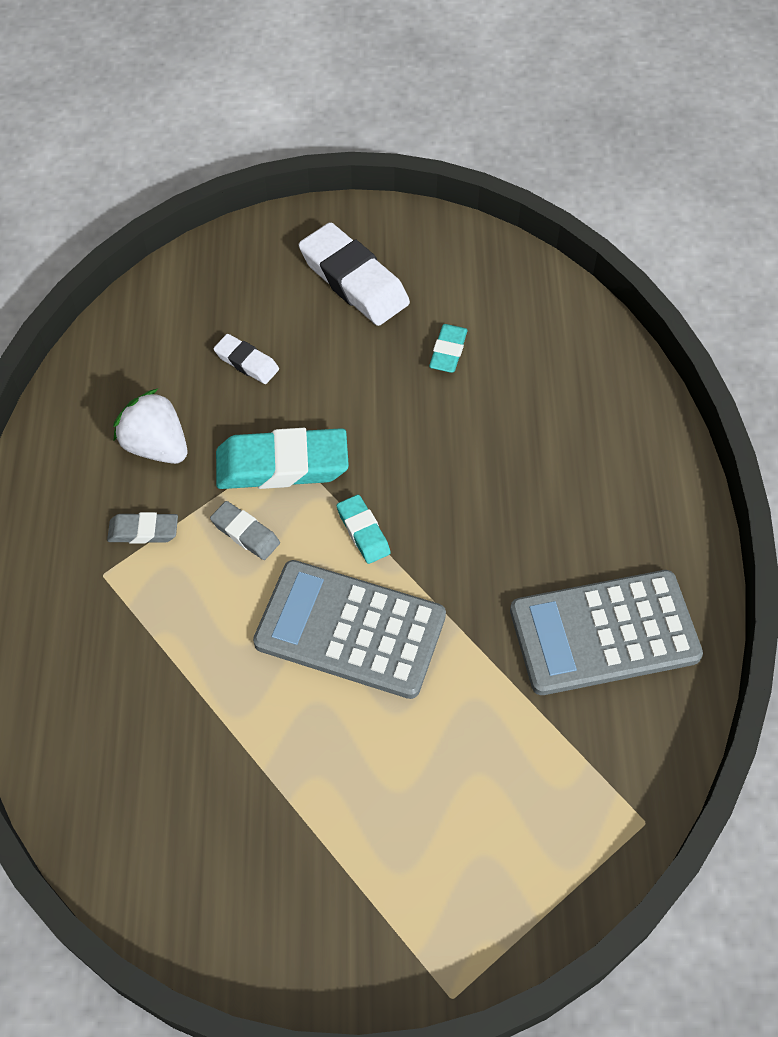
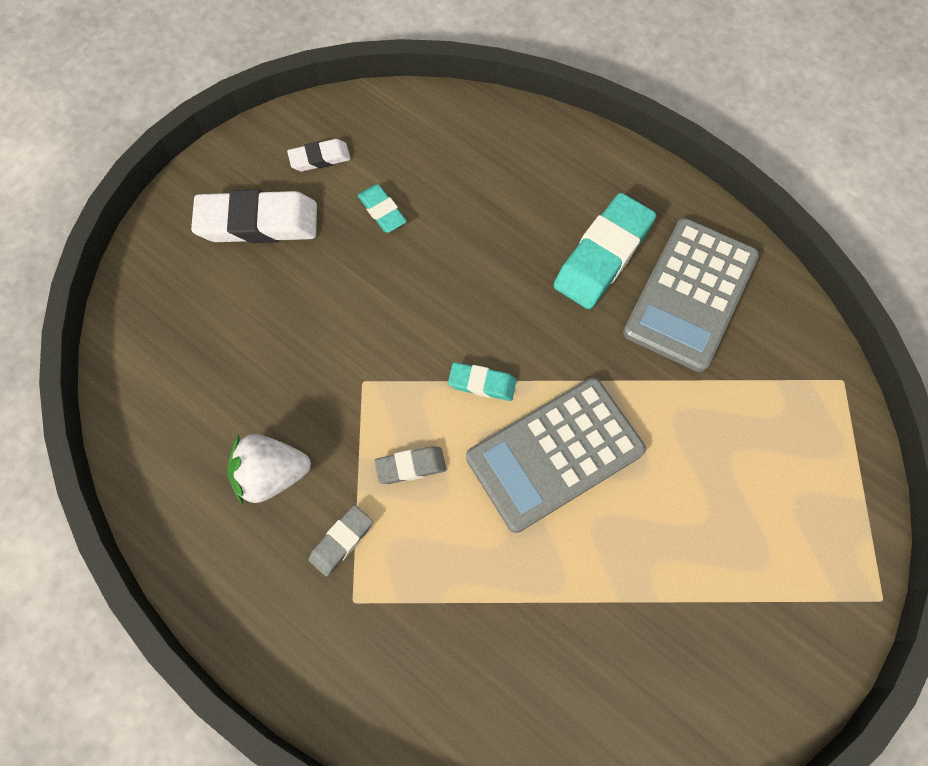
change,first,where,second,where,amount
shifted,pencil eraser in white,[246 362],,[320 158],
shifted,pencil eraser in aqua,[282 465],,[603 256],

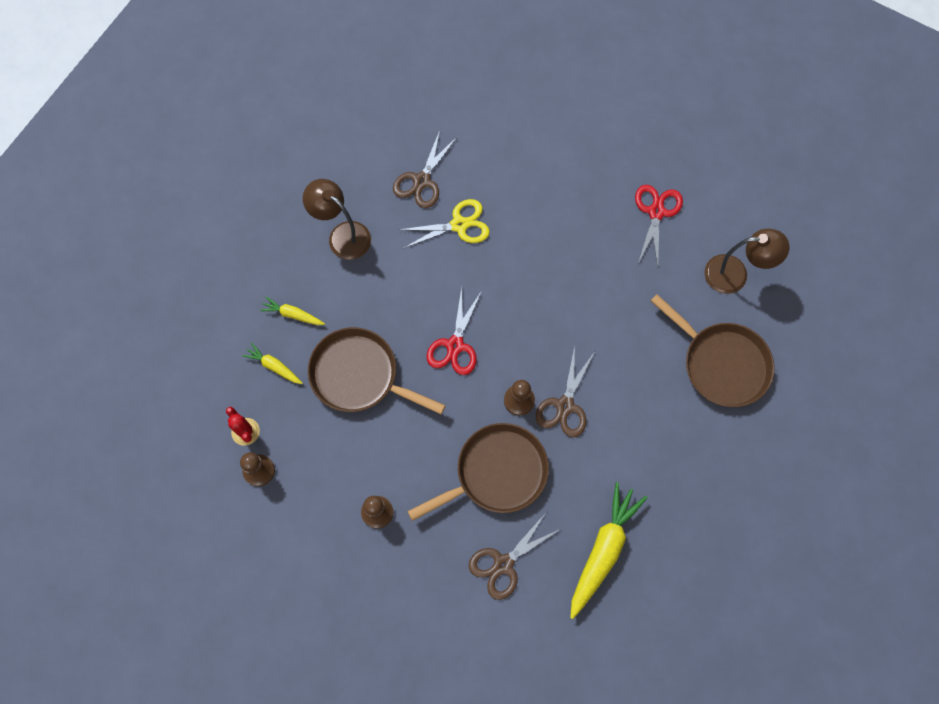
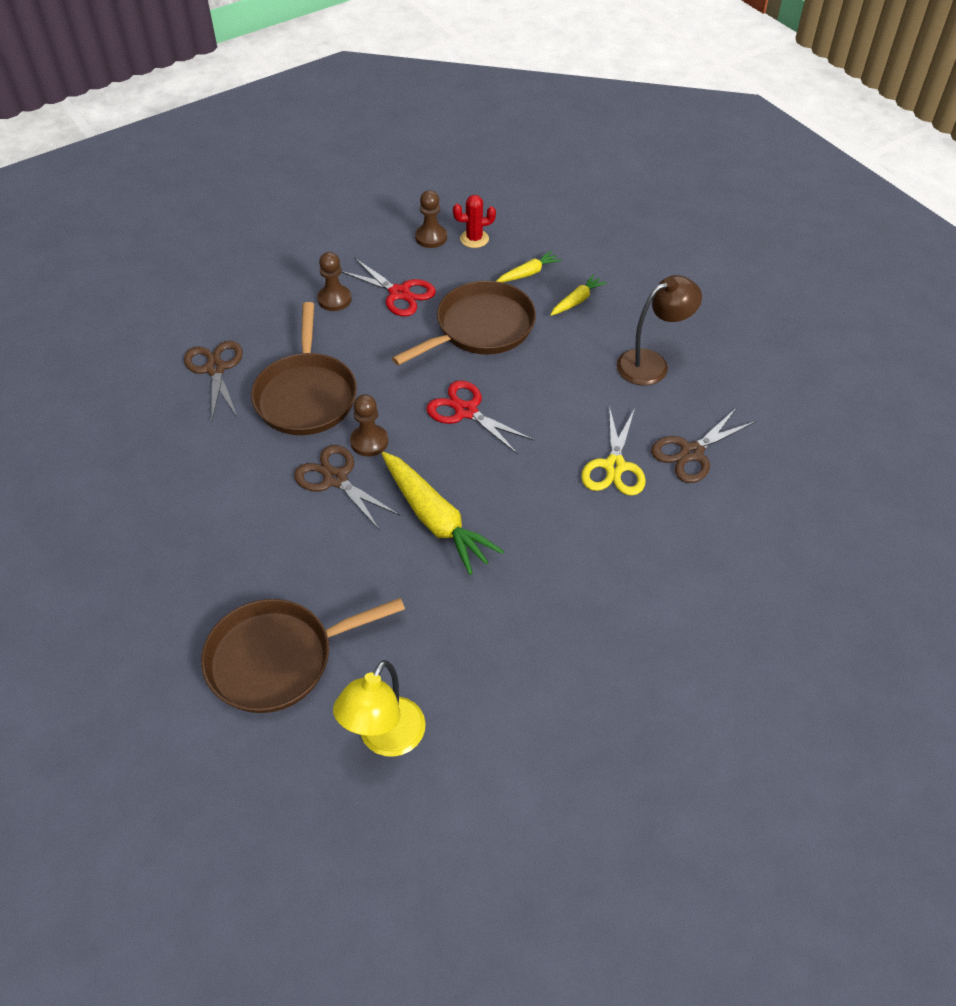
change,first,where,second,where,amount
repainted,desk lamp in dark brown,[735 274],desk lamp in yellow,[385 739],
shifted,shears in red,[656 212],,[399 293],
shifted,toy carrot in yellow,[603 551],,[435 519],
rotated,shears in dark brown,[422 181],,[691 453],90 degrees counterclockwise

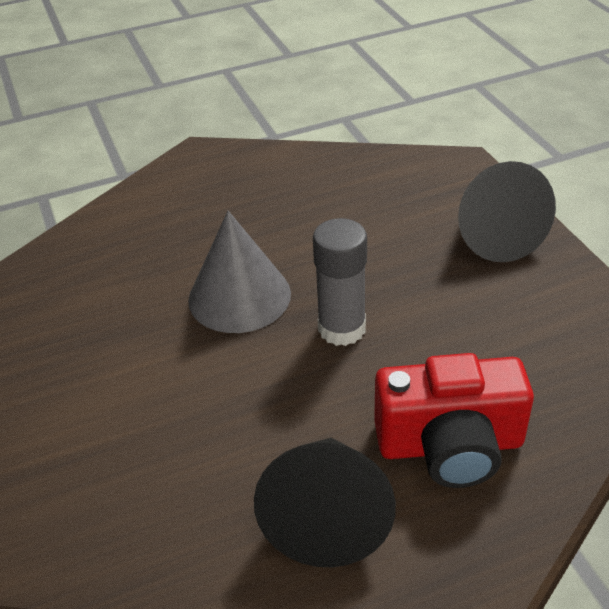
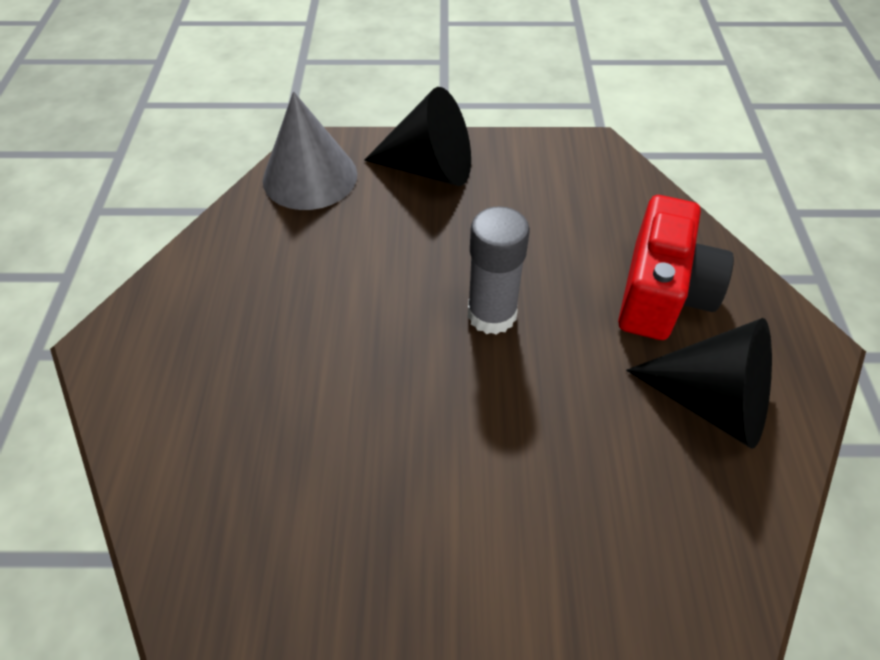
change,first,where,second,where,amount
shifted,cone in ash-grey,[239 296],,[310 177],

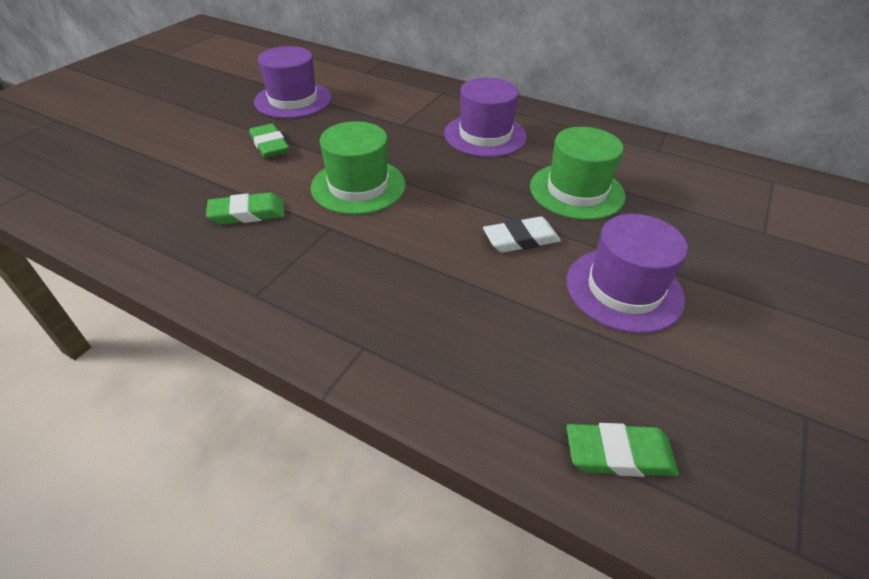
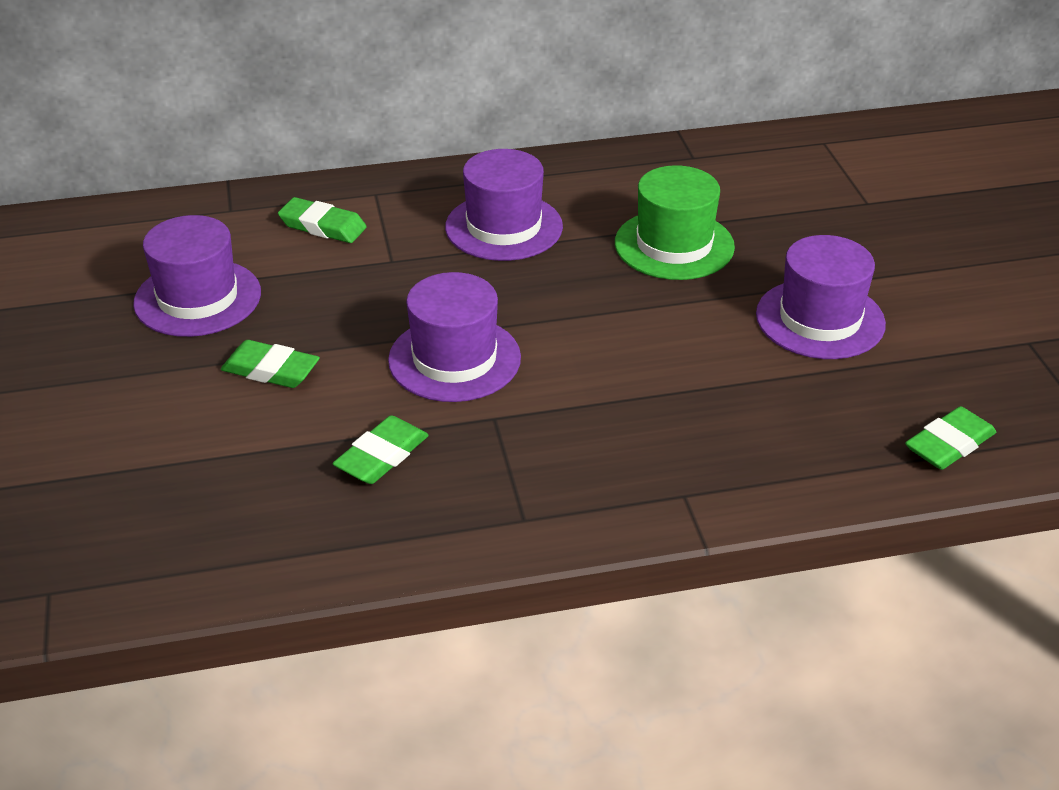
change,first,where,second,where,amount
new,,,pencil eraser in emerald,[323 226],
repainted,tall hat in emerald,[358 186],tall hat in violet,[454 359],
gone,pencil eraser in white,[521 239],,,

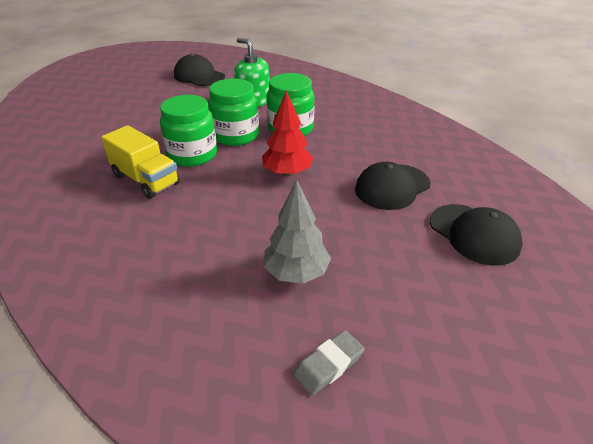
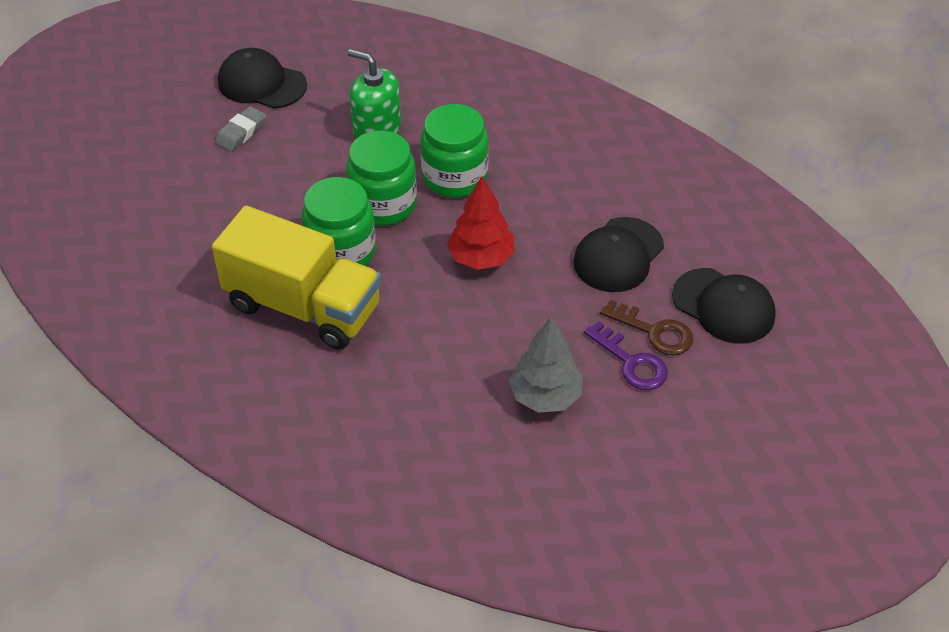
change,first,where,second,where,amount
scaled,lorry in yellow,[146 180],,[303 306],x1.50
shifted,pencil eraser in ash-grey,[329 365],,[241 132],
new,,,latchkey in violet,[631 362],
new,,,latchkey in dark brown,[654 332],

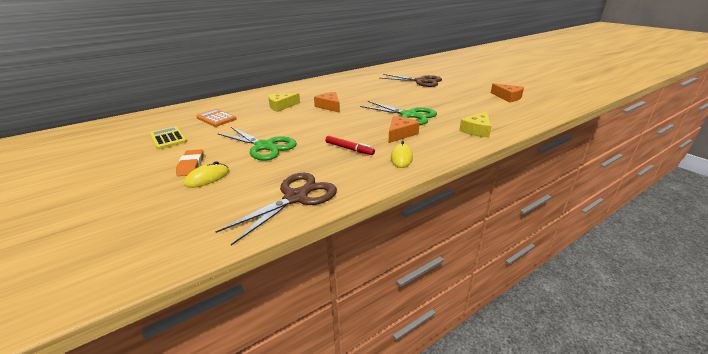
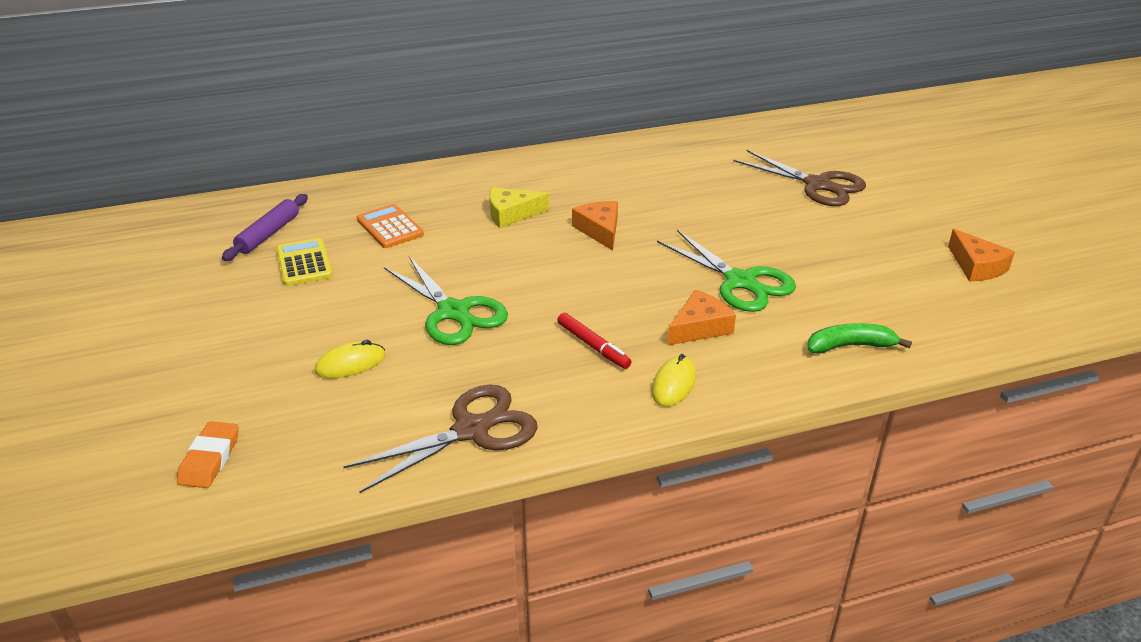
change,first,where,second,where,amount
shifted,pencil eraser in bright orange,[191 165],,[210 459],
new,,,pastry roller in violet,[268 234],
swapped,cheese in yellow,[477 130],toy banana in emerald,[850 346],

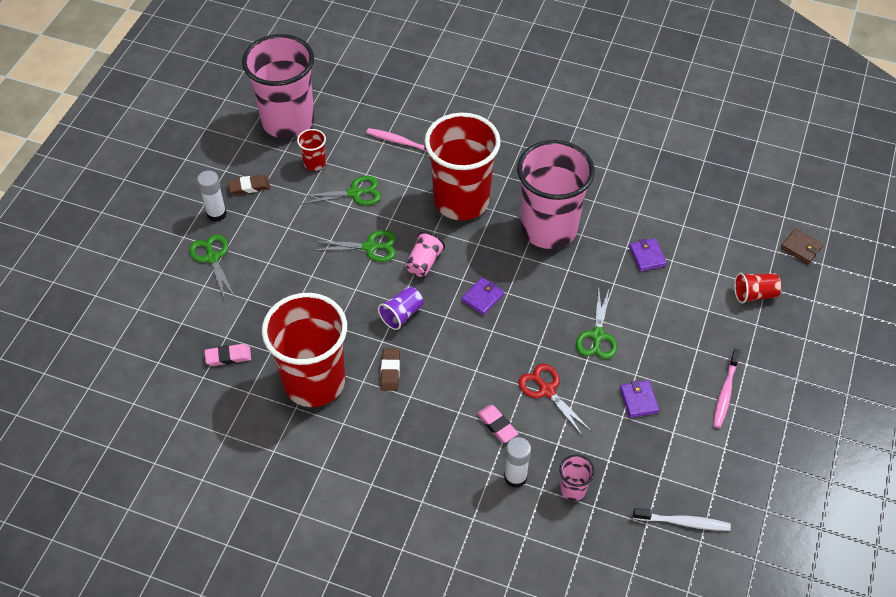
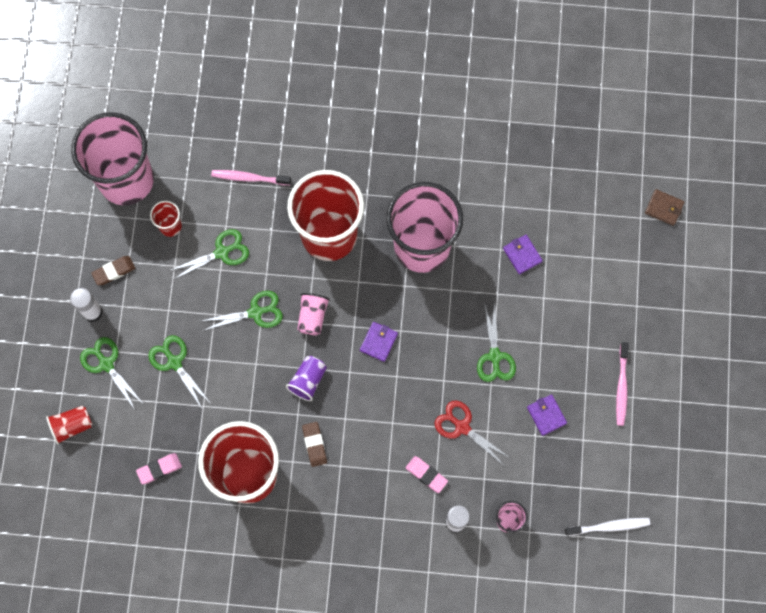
change,first,where,second,where,amount
shifted,tumbler in red,[754 294],,[72 426],
new,,,shears in emerald,[174 362],

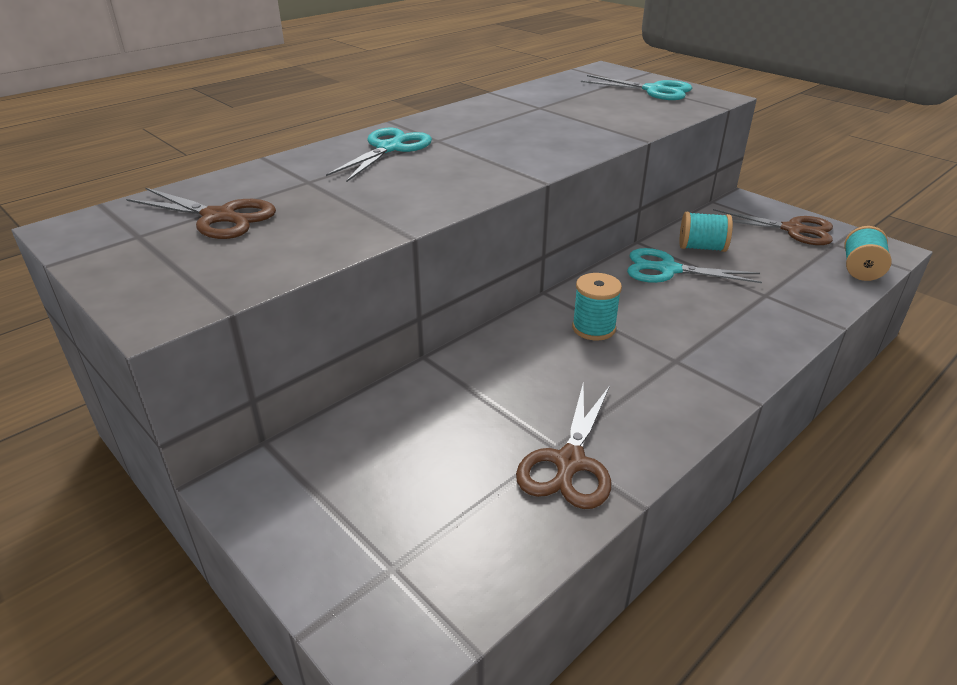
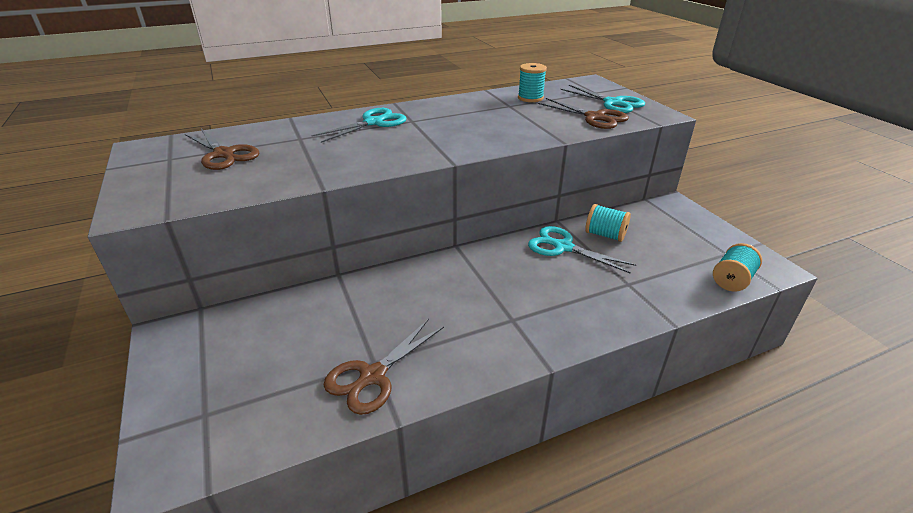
change,first,where,second,where,amount
shifted,reel of thread in aqua,[593 328],,[530 98],
shifted,shears in dark brown,[793 230],,[595 117],

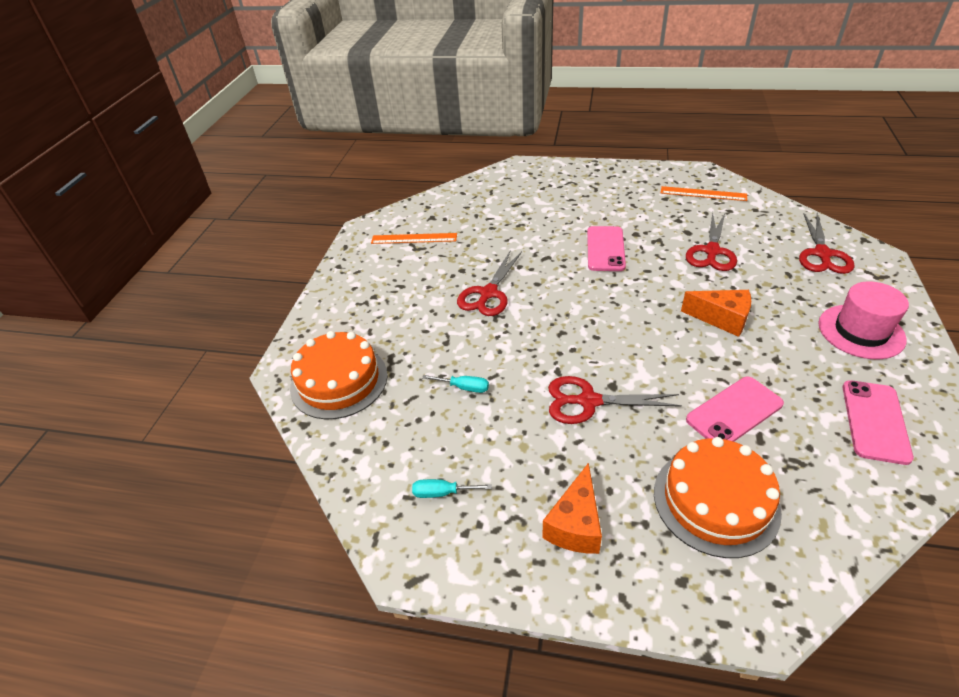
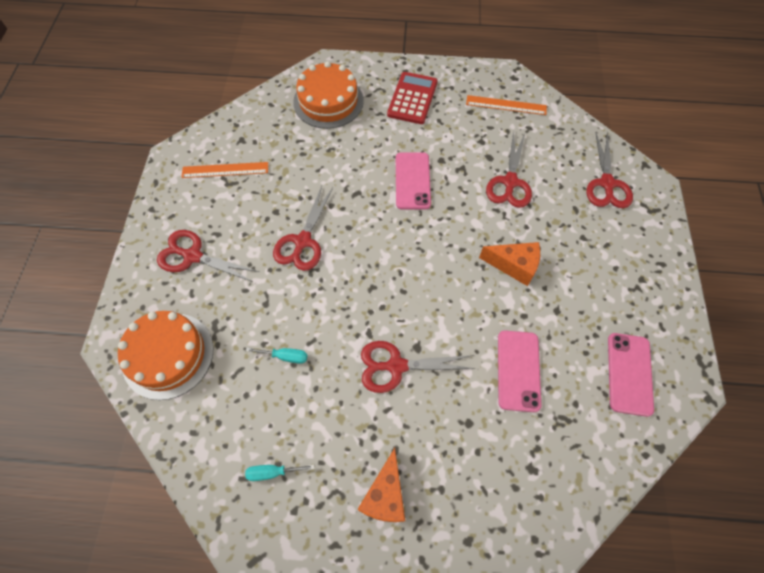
change,first,where,second,where,amount
new,,,shears in red,[193 256],
shifted,layer cake in bright orange,[715 501],,[328 101],
new,,,pocket calculator in red,[412 98],
rotated,phone in rose-pink,[734 412],,[518 370],45 degrees counterclockwise
gone,tall hat in rose-pink,[861 331],,,

